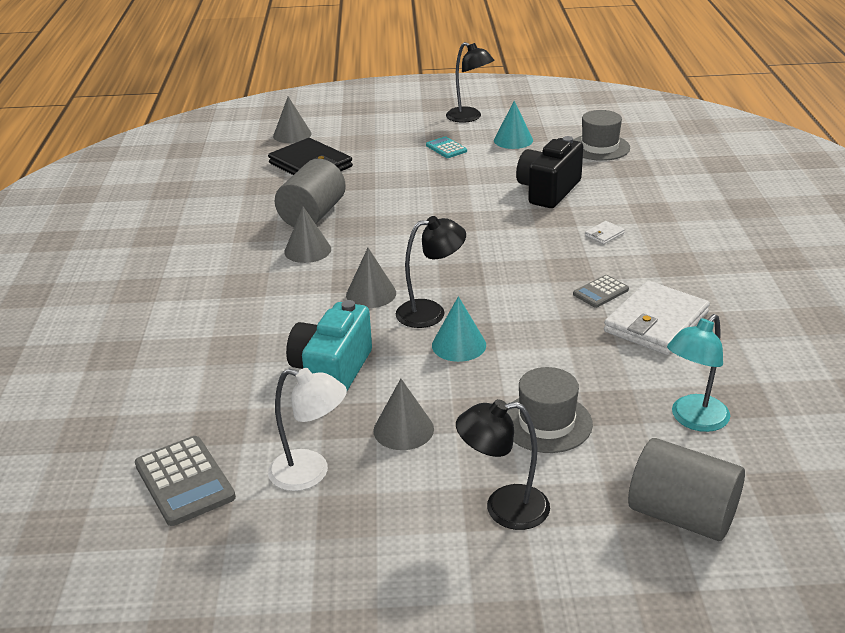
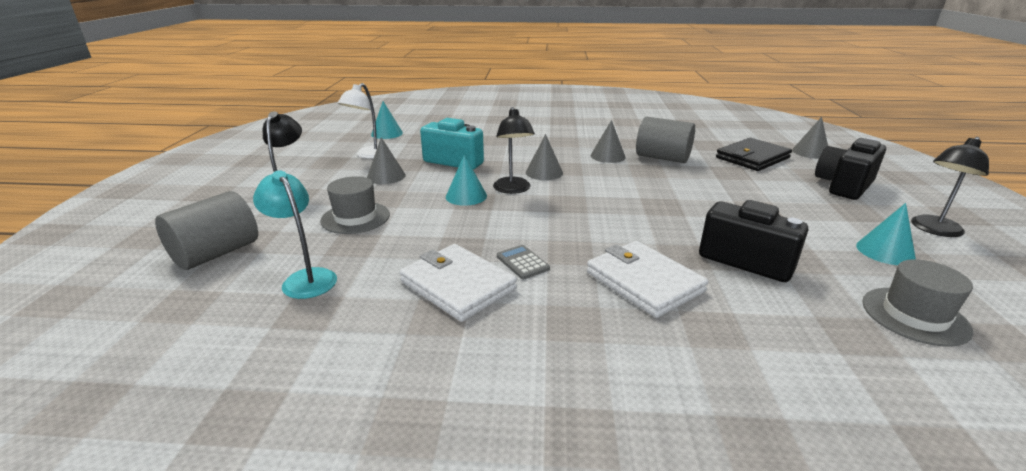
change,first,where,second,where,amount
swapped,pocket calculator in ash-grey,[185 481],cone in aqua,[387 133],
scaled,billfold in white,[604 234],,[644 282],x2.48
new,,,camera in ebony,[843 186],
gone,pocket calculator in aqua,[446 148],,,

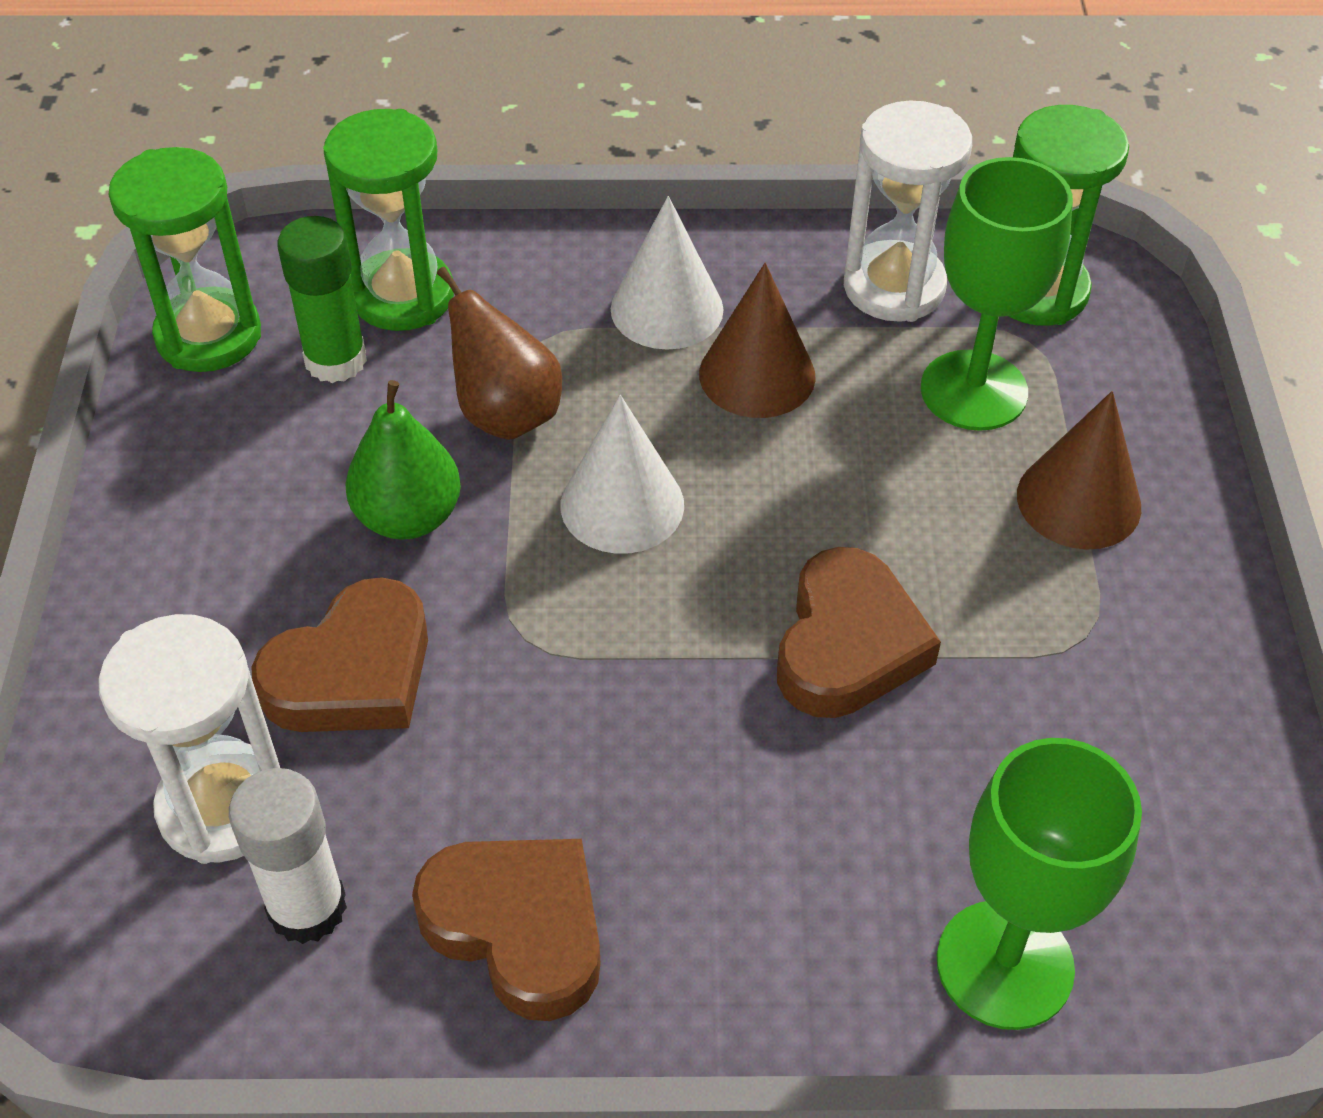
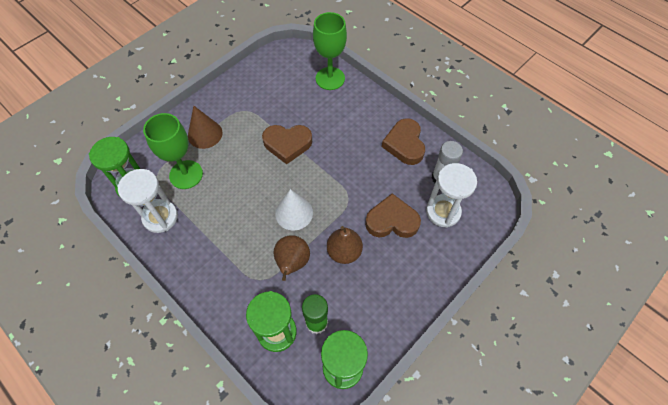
change,first,where,second,where,amount
rotated,love heart in dark brown,[848 644],,[287 144],150 degrees counterclockwise
repainted,toy pear in emerald,[408 517],toy pear in dark brown,[344 252],
gone,cone in white,[667 309],,,
gone,cone in dark brown,[757 375],,,

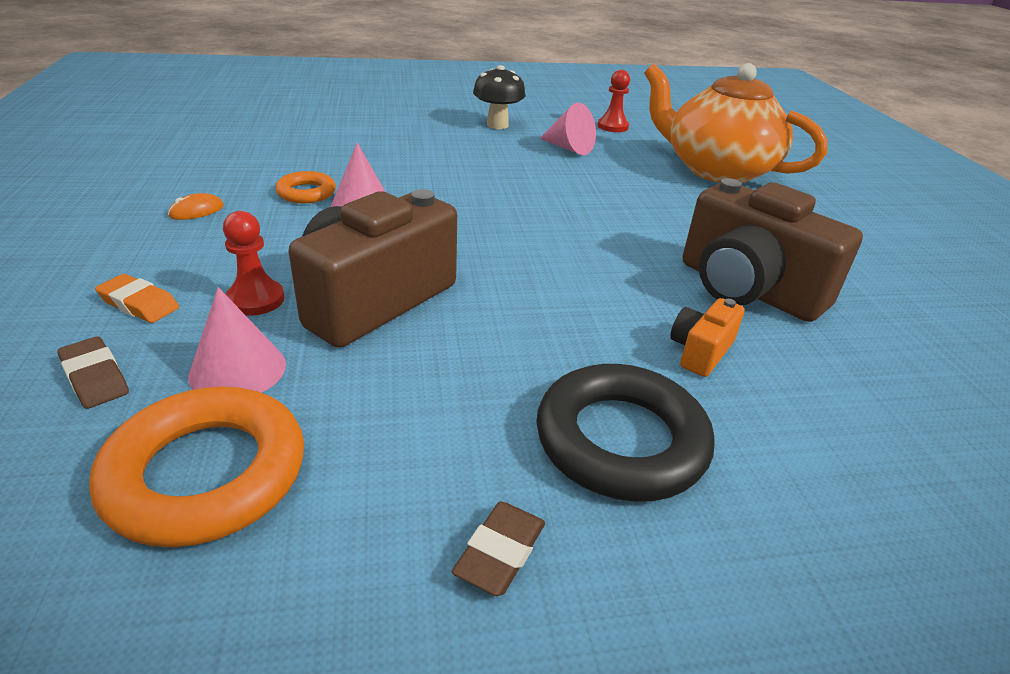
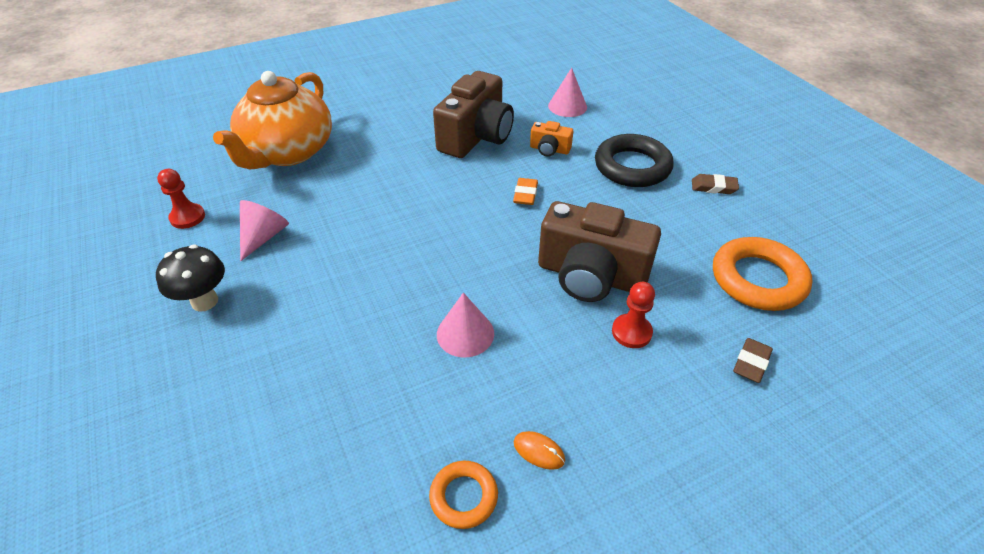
change,first,where,second,where,amount
shifted,ring in bright orange,[306 193],,[464 496],
shifted,pencil eraser in bright orange,[139 304],,[525 194],
shifted,cone in rose-pink,[238 370],,[567 106],

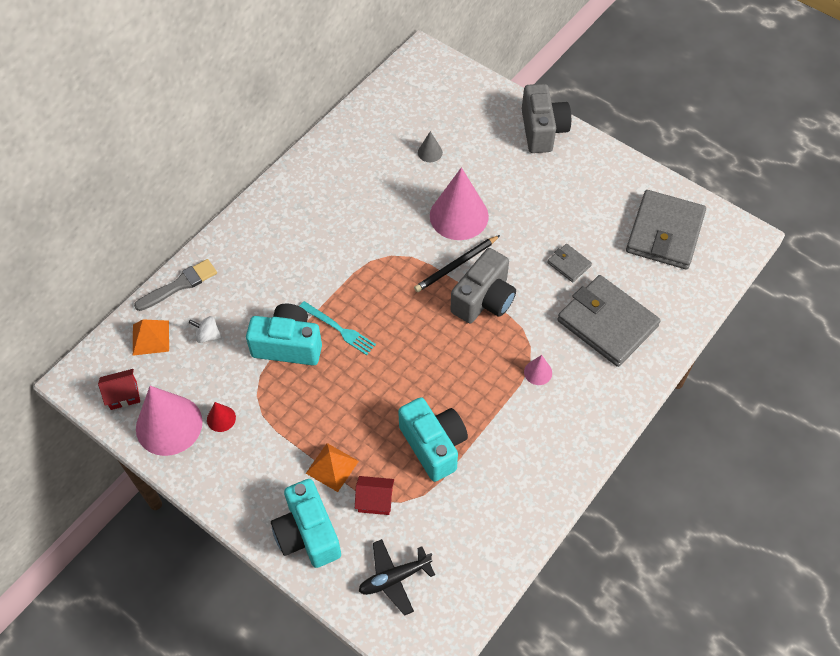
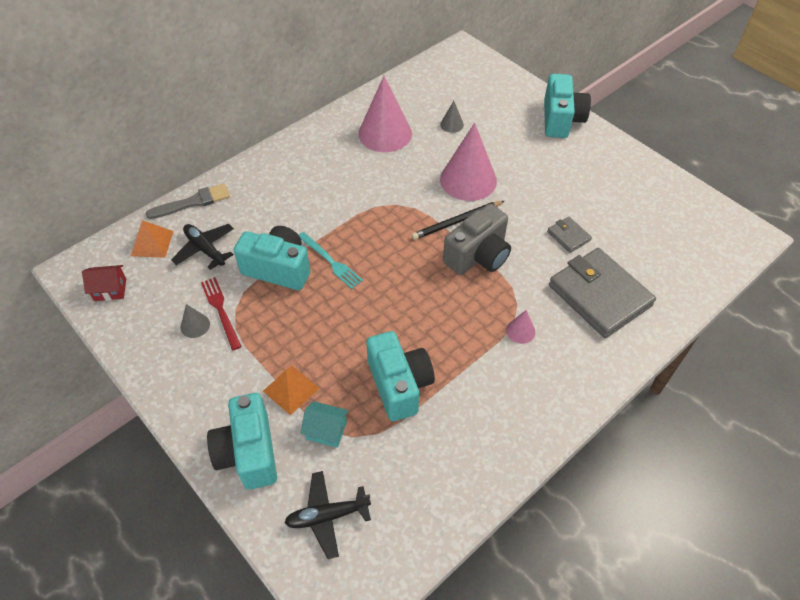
change,first,where,second,where,amount
swapped,whirligig in white,[208 335],aeroplane in ebony,[205 249],
repainted,cone in red,[221 418],cone in ash-grey,[195 325],
new,,,dinner fork in red,[221 310],
repainted,house in red,[375 500],house in aqua,[326 430],
shifted,cone in rose-pink,[169 425],,[385 133],
repainted,camera in ash-grey,[542 130],camera in aqua,[561 120],
gone,billfold in ash-grey,[664 233],,,

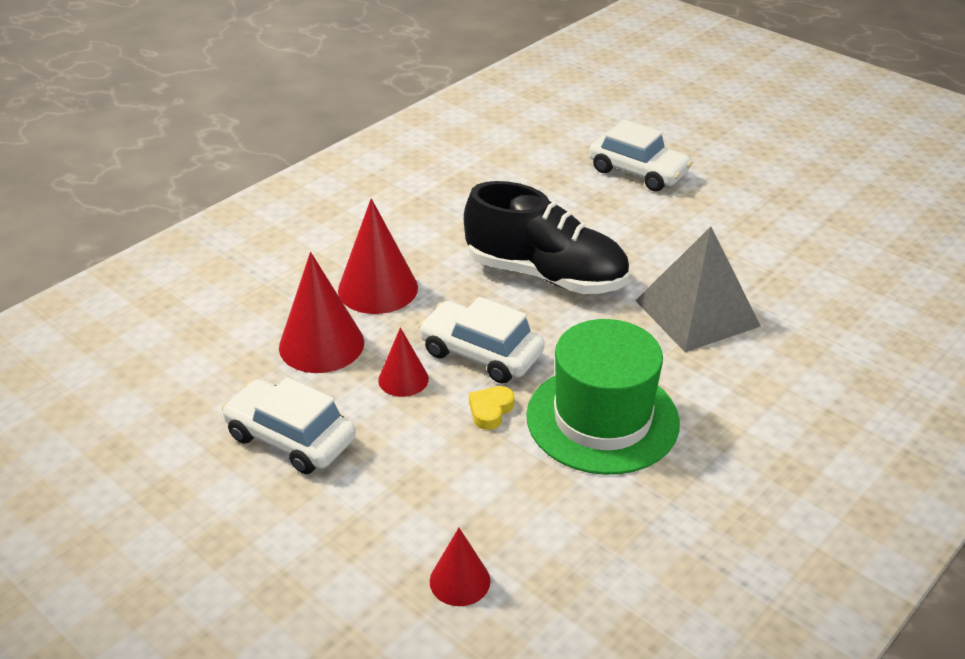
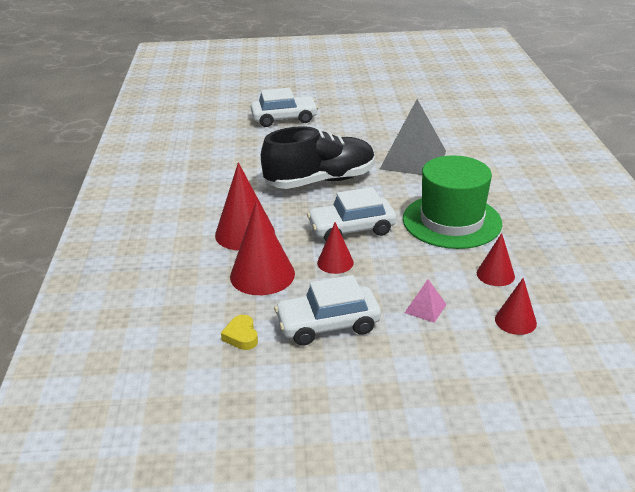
change,first,where,second,where,amount
shifted,love heart in yellow,[490 410],,[241 336],
new,,,pyramid in rose-pink,[425 308],
new,,,cone in red,[495 274],

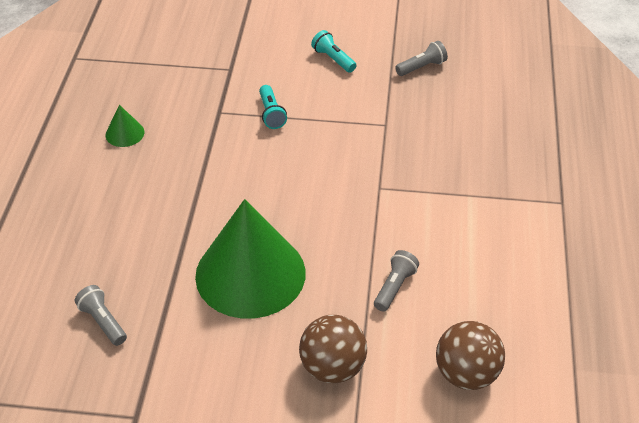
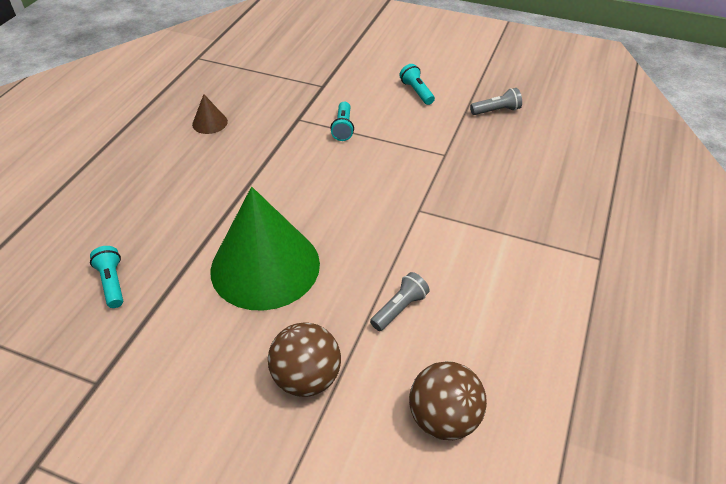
change,first,where,second,where,amount
repainted,torch in ash-grey,[103 322],torch in aqua,[112 283],
repainted,cone in emerald,[125 133],cone in dark brown,[210 123],

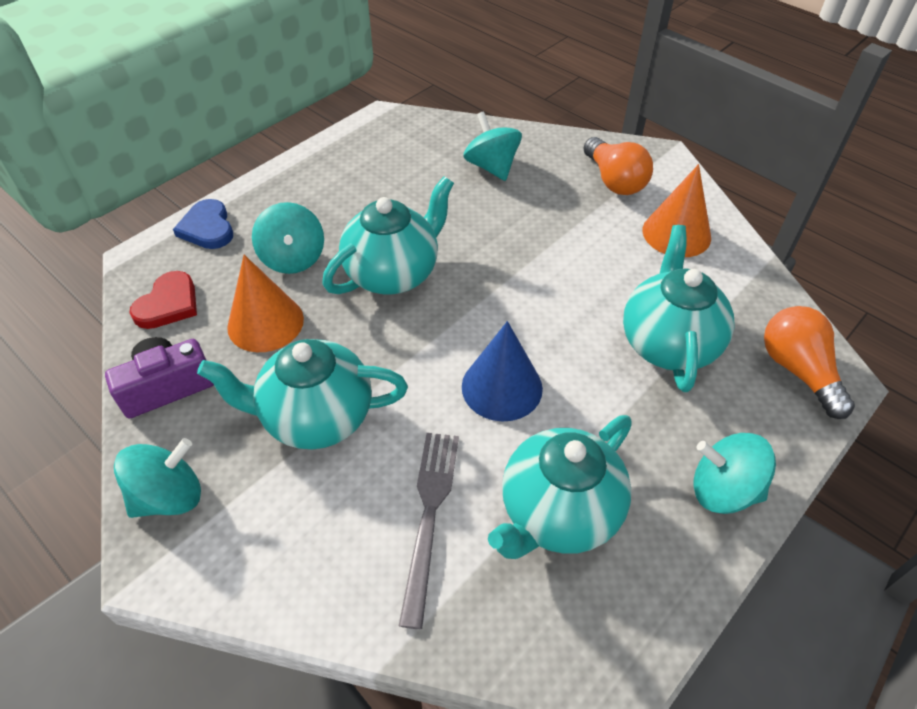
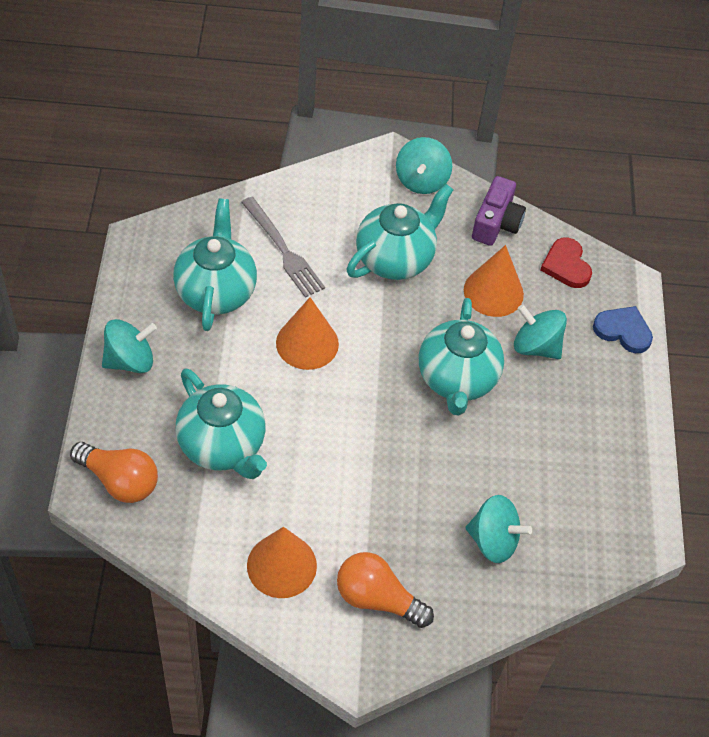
change,first,where,second,where,amount
repainted,cone in blue,[502 387],cone in bright orange,[307 343],

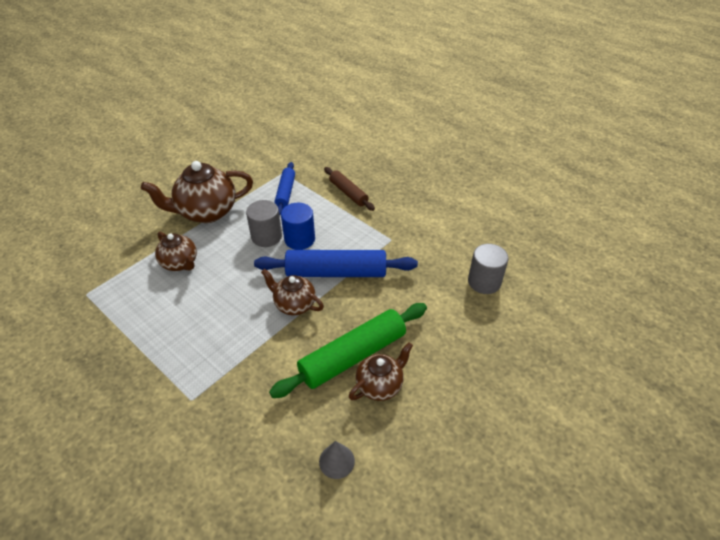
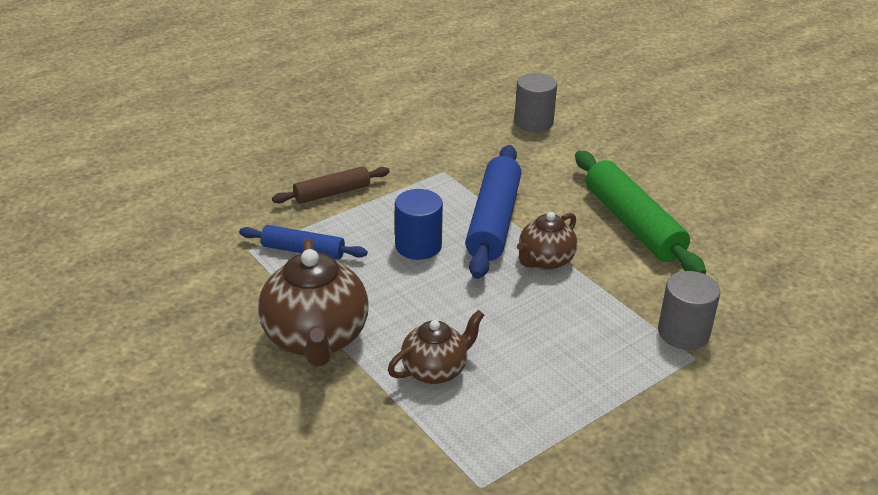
change,first,where,second,where,amount
shifted,solid cylinder in ash-grey,[266 236],,[683 332],
gone,cone in ash-grey,[336 461],,,
gone,tea pot in dark brown,[380 385],,,

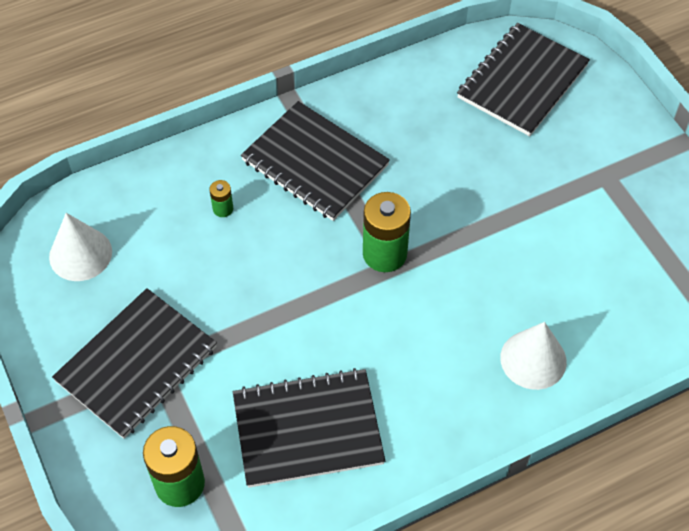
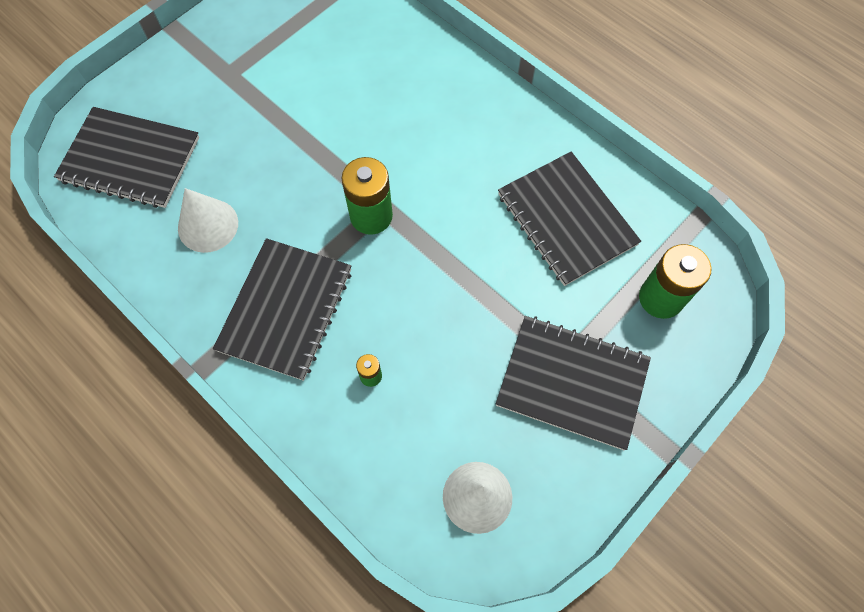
change,first,where,second,where,amount
shifted,cone in white,[533 359],,[208 225],

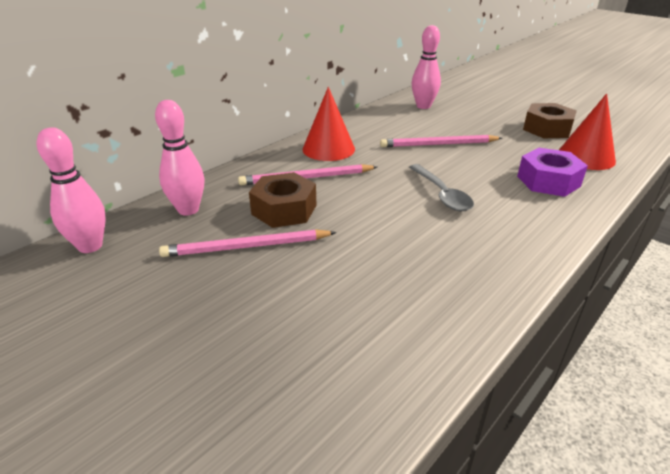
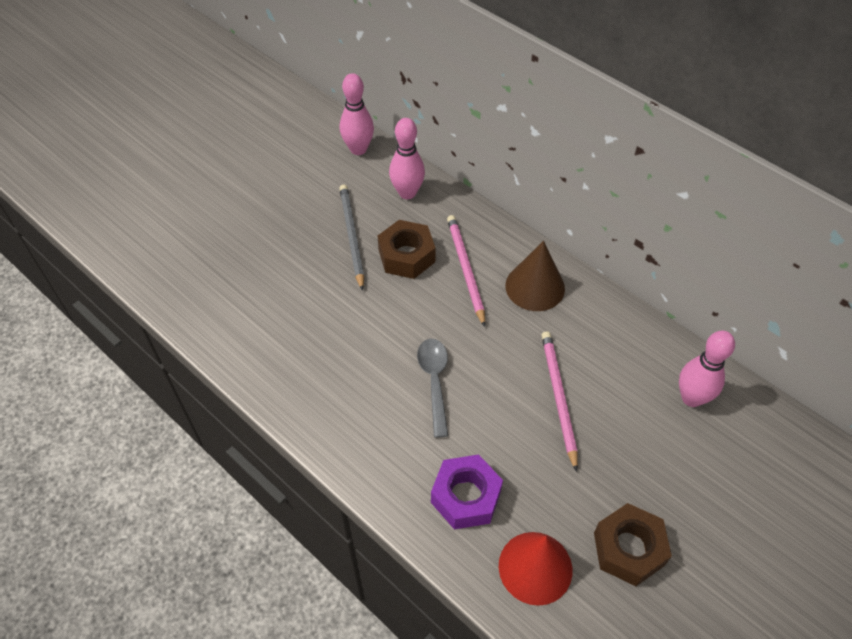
change,first,where,second,where,amount
repainted,lead pencil in rose-pink,[246 247],lead pencil in ash-grey,[352 236],
rotated,teaspoon in ash-grey,[441 194],,[434 382],105 degrees clockwise
repainted,cone in red,[328 149],cone in dark brown,[535 287],

